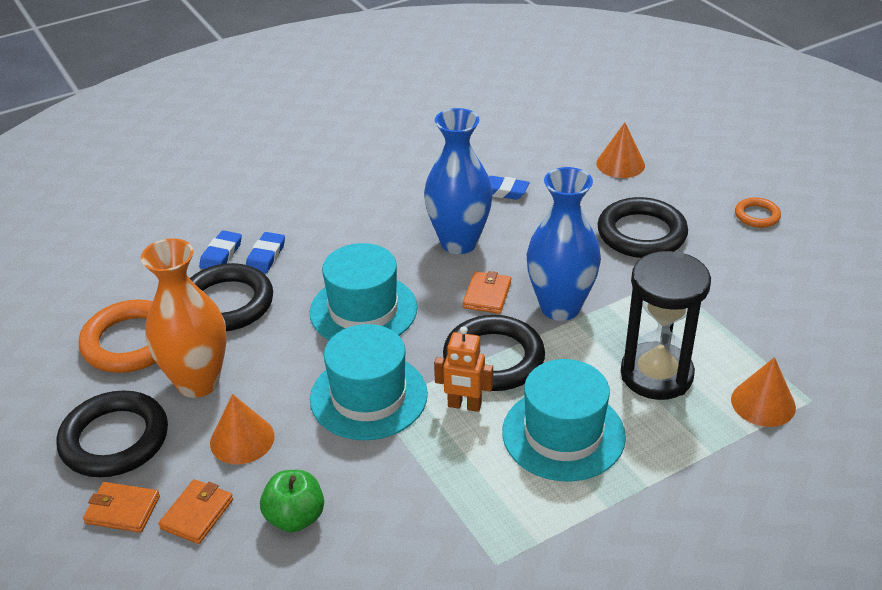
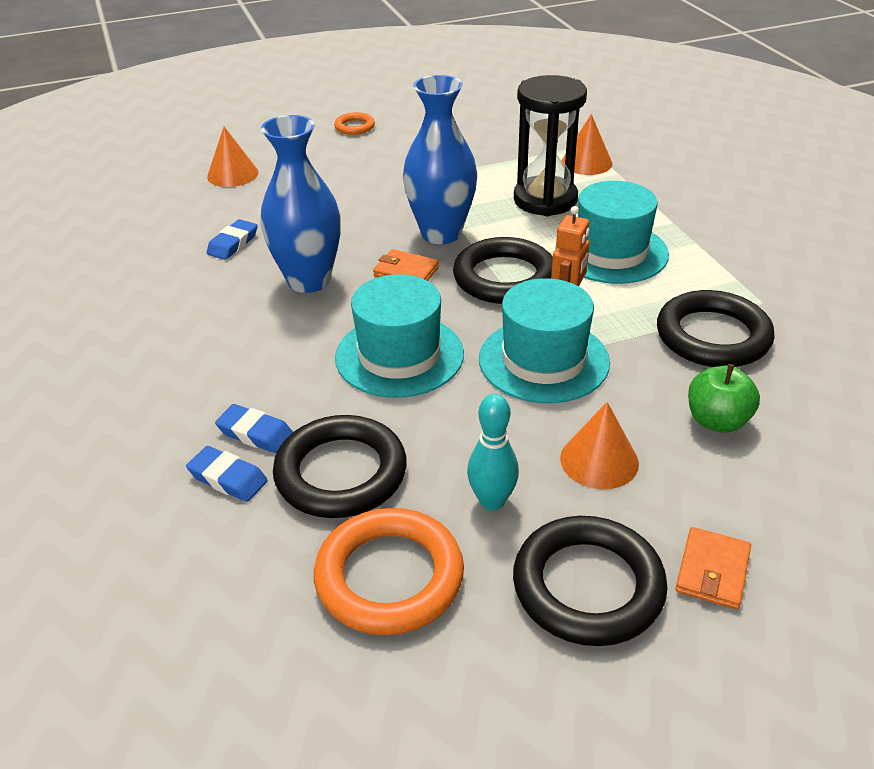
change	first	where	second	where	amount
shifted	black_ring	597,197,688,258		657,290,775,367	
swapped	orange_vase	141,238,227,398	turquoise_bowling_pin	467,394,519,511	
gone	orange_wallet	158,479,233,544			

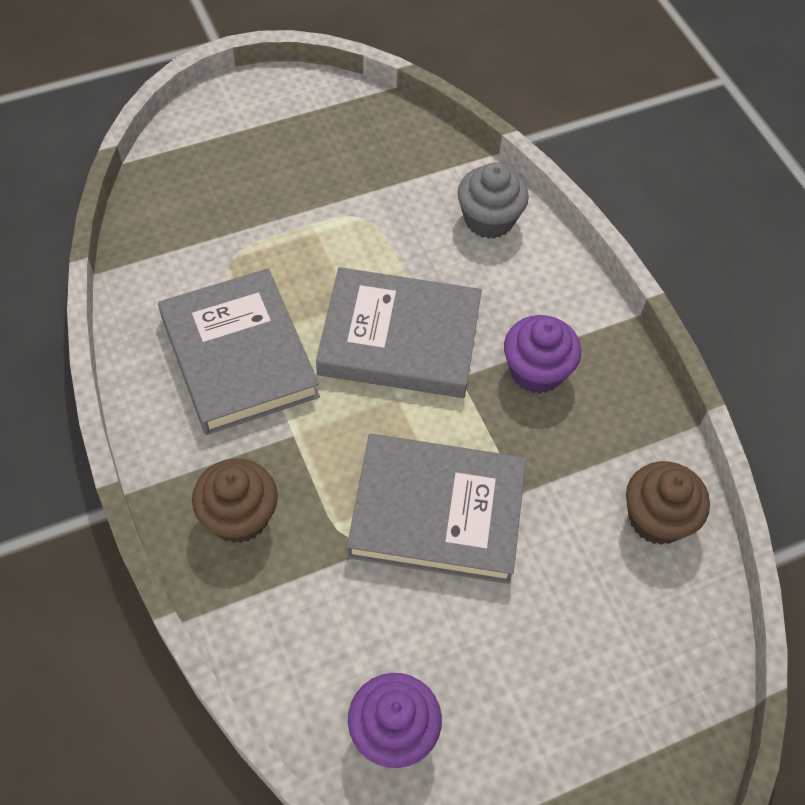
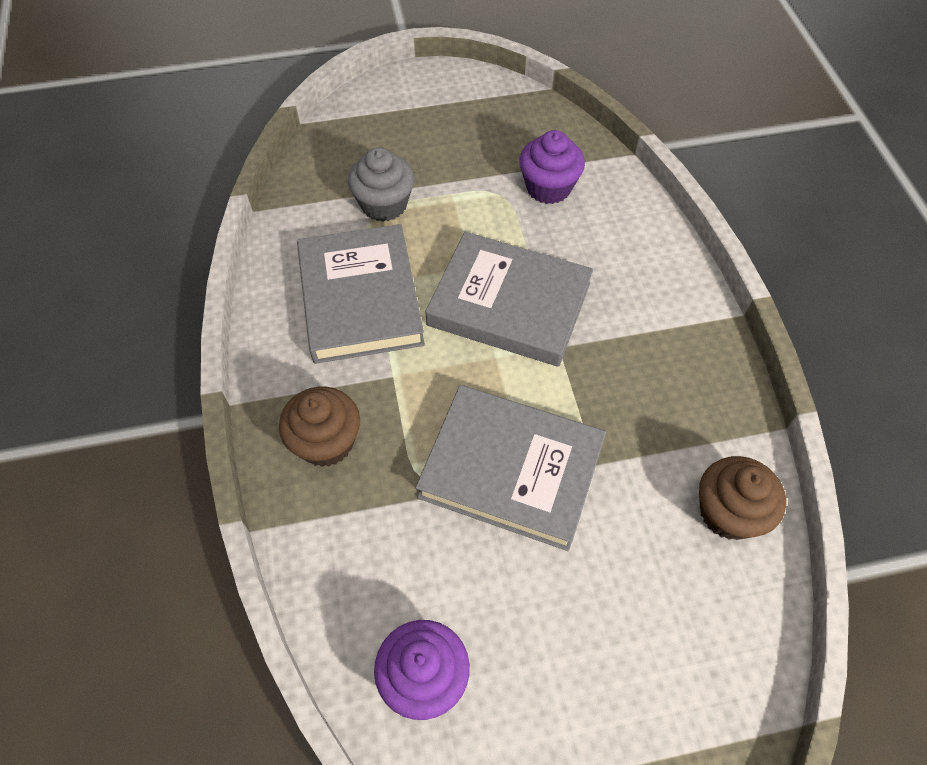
change	first	where	second	where	amount
shifted	grey_cupcake	458,162,529,239		348,147,414,222	
shifted	purple_cupcake	504,315,581,394		519,130,585,204	

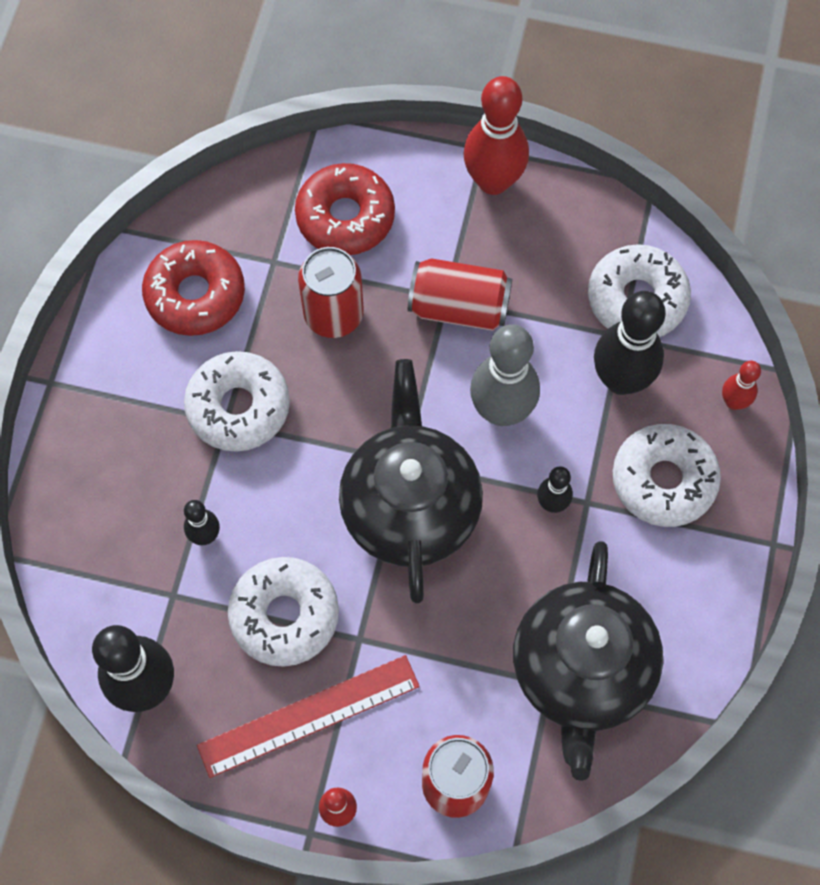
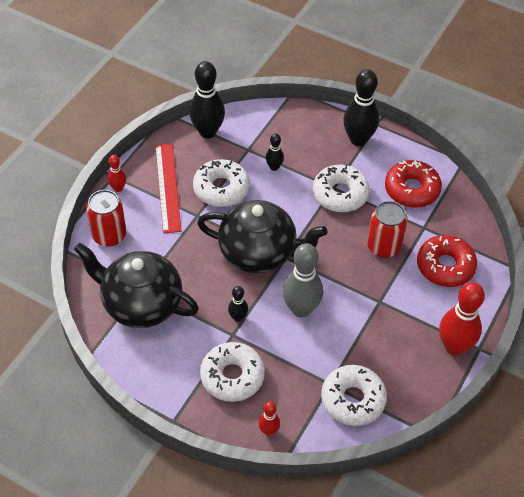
change	first	where	second	where	amount
gone	red_can	408,258,512,331			
shifted	black_bowling_pin	594,291,666,395		343,69,379,146	

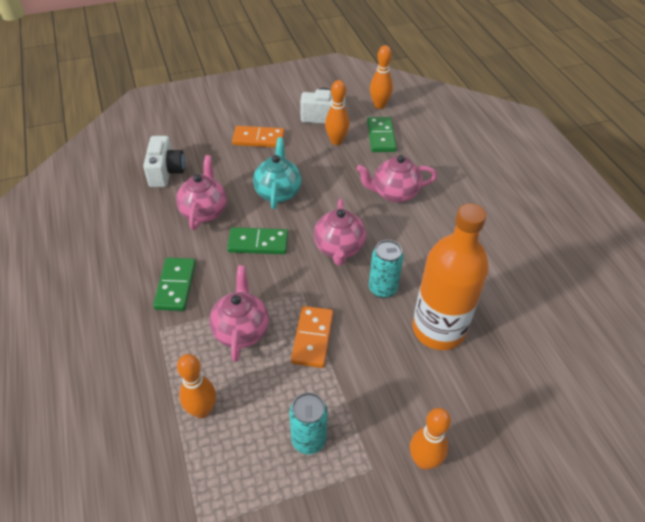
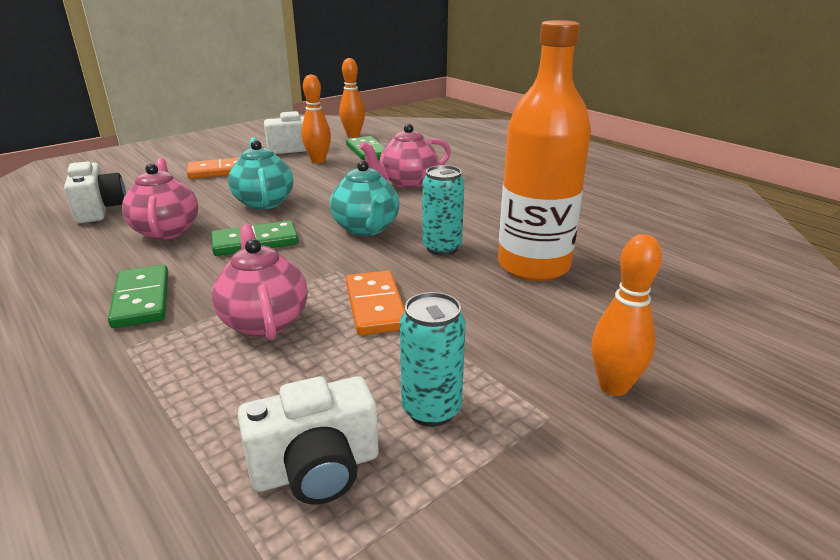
change	first	where	second	where	amount
repainted	pink_teapot	314,199,366,266	turquoise_teapot	330,160,399,236	
gone	orange_bowling_pin	177,354,216,418			
new			white_camera	238,376,379,504	

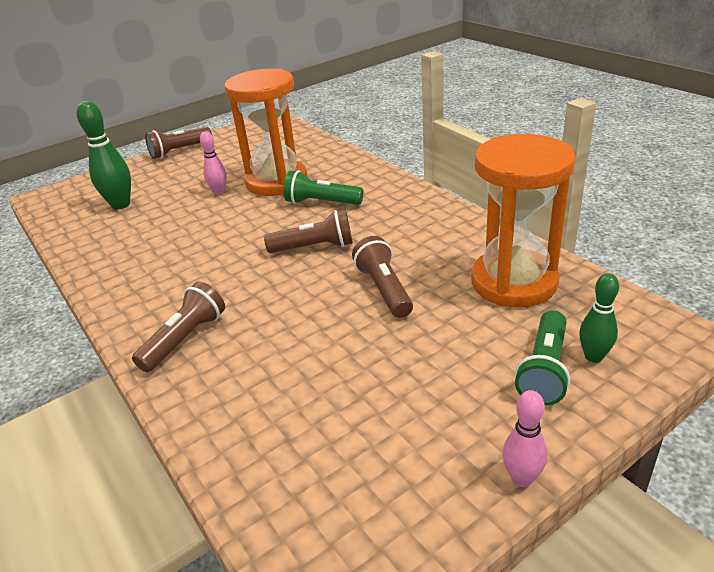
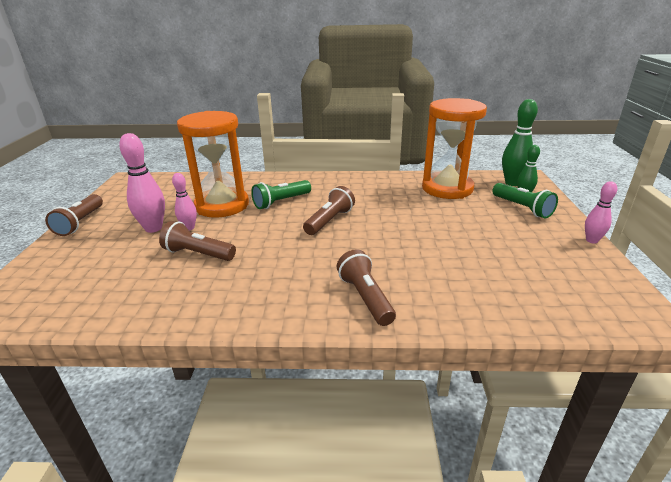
change	first	where	second	where	amount
shifted	green_bowling_pin	77,101,131,210		502,99,538,186	
shifted	brown_flashlight	352,236,413,318		159,221,236,261	
new			pink_bowling_pin	119,133,165,233	

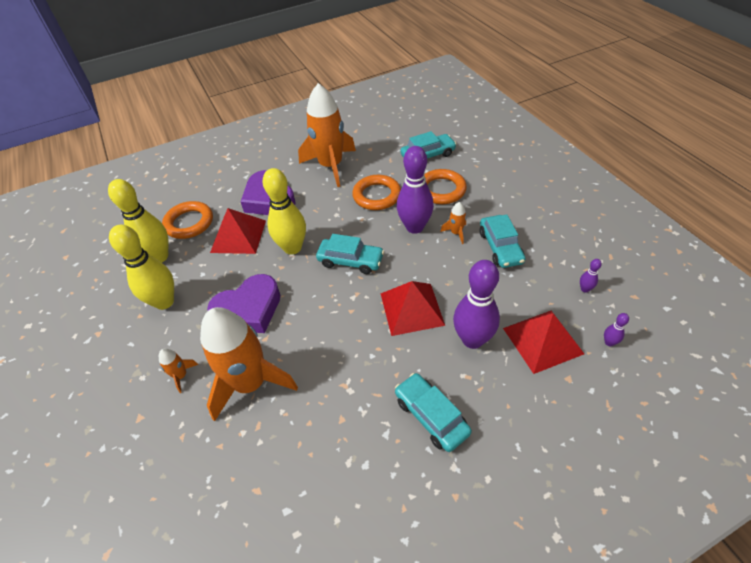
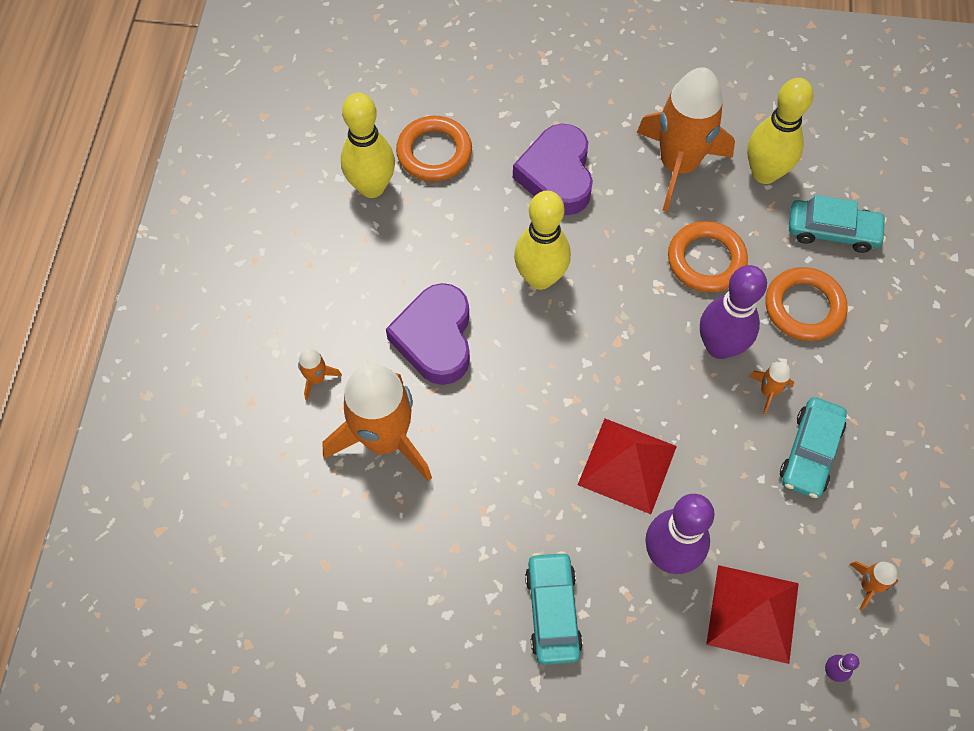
change	first	where	second	where	amount
gone	red_pyramid	210,208,266,254			
shifted	yellow_bowling_pin	109,225,174,310		747,78,813,184	
gone	turquoise_car	316,234,384,274			
swapped	purple_bowling_pin	580,259,602,293	orange_rocket	850,561,898,611	
rotated	purple_heart	207,274,280,333		386,283,470,385	90 degrees clockwise

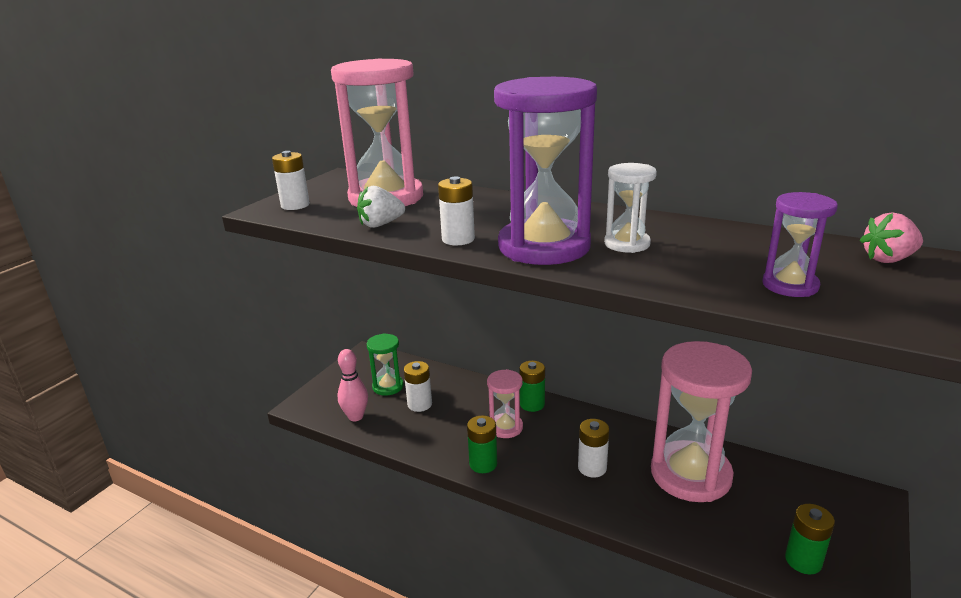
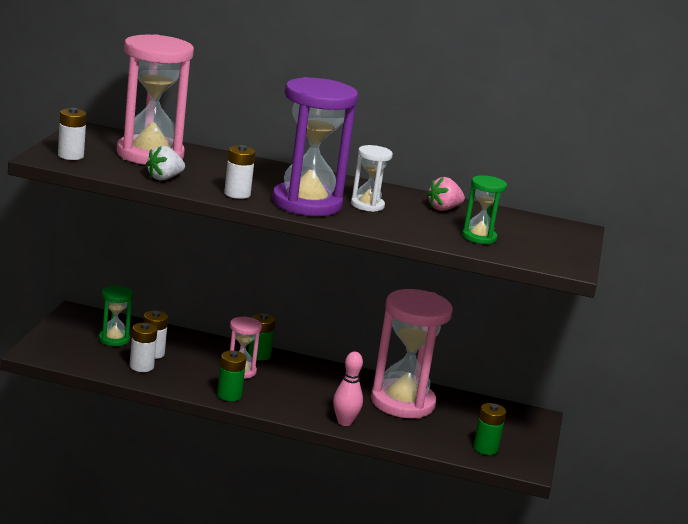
change	first	where	second	where	amount
repainted	purple_hourglass	763,192,838,297	green_hourglass	462,175,507,244	
shifted	pink_strawberry	860,212,923,263		427,177,465,211	
shifted	pink_bowling_pin	338,349,368,421		333,352,363,426	
shifted	white_battery	578,419,609,477		130,323,157,372	

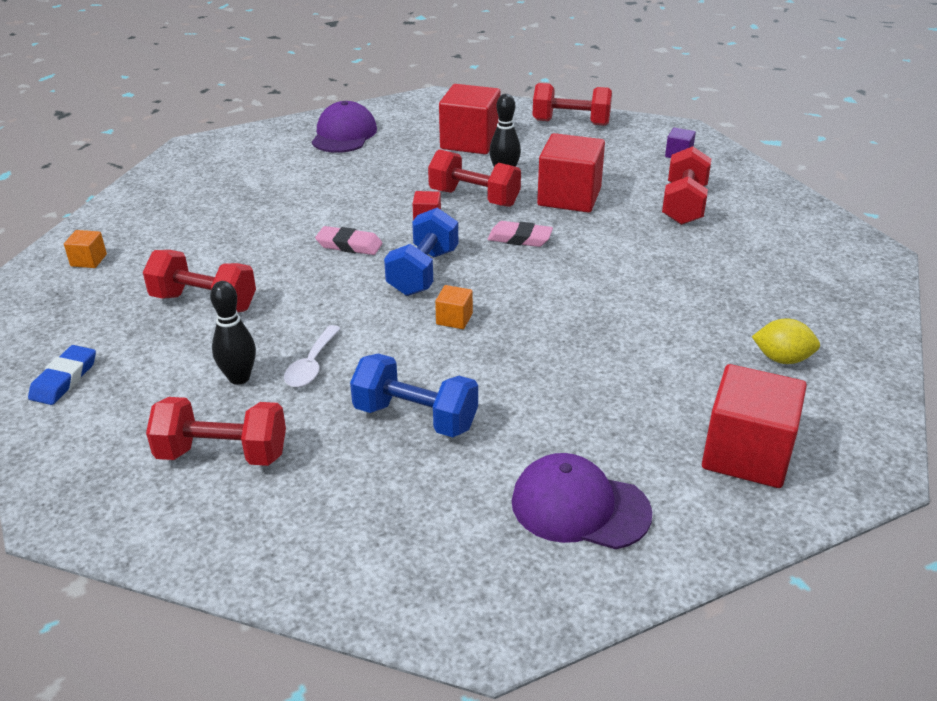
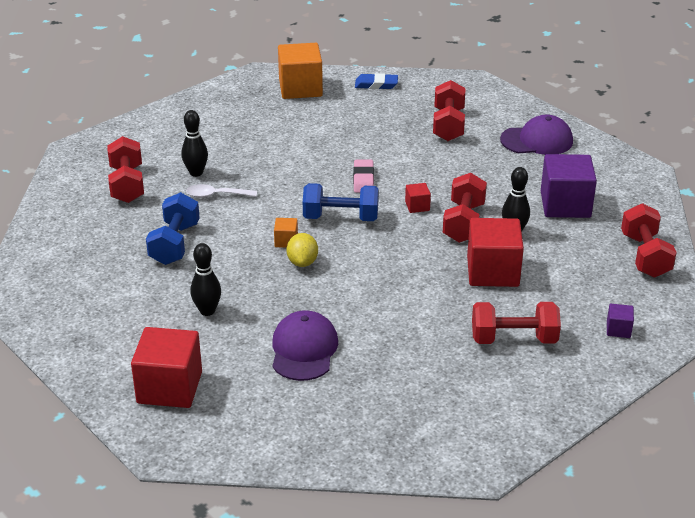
change	first	where	second	where	amount
repainted	red_cube	439,84,501,154	purple_cube	541,154,597,218	
gone	pink_eraser	488,221,553,247			
scaled	orange_cube	64,230,107,268		278,43,323,99	x2.21
shifted	red_dumbbell	143,250,256,312		433,80,465,141	
shifted	yellow_lemon	752,318,820,364		286,233,318,267	
shifted	blue_eraser	28,345,96,405		355,73,398,89	
shifted	purple_cap	512,453,652,549		272,310,338,381	
new			black_bowling_pin	190,243,221,316	

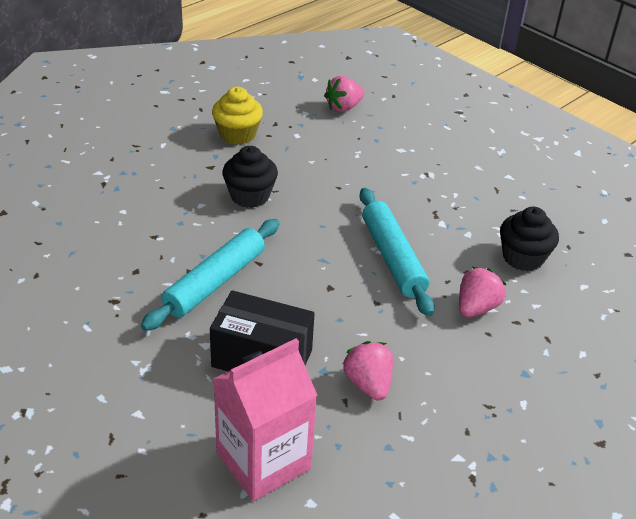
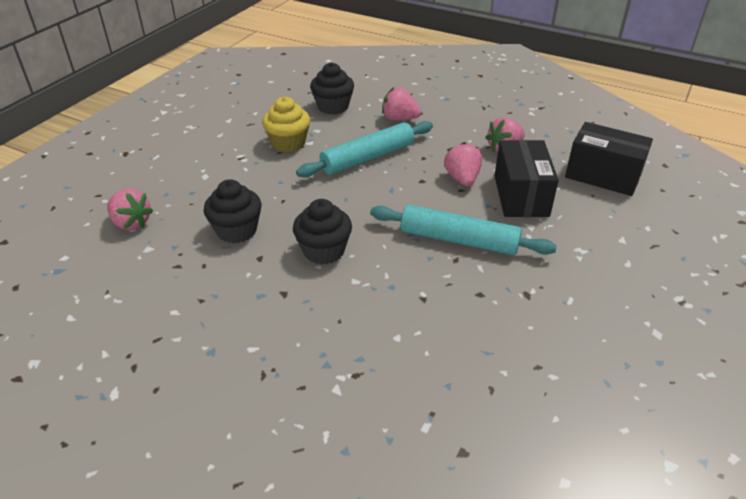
change	first	where	second	where	amount
shifted	yellow_cupcake	212,87,263,145		262,97,310,152	
swapped	pink_carton	213,338,318,501	black_box	565,122,653,196	
new			pink_strawberry	444,142,482,186	
new			black_cupcake	204,179,261,244	

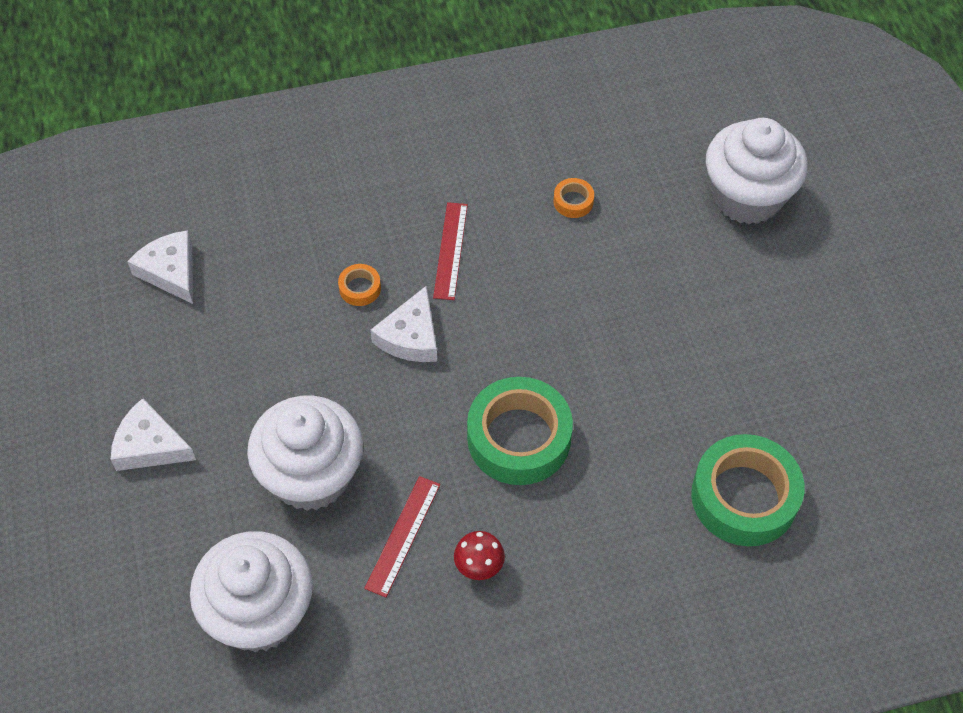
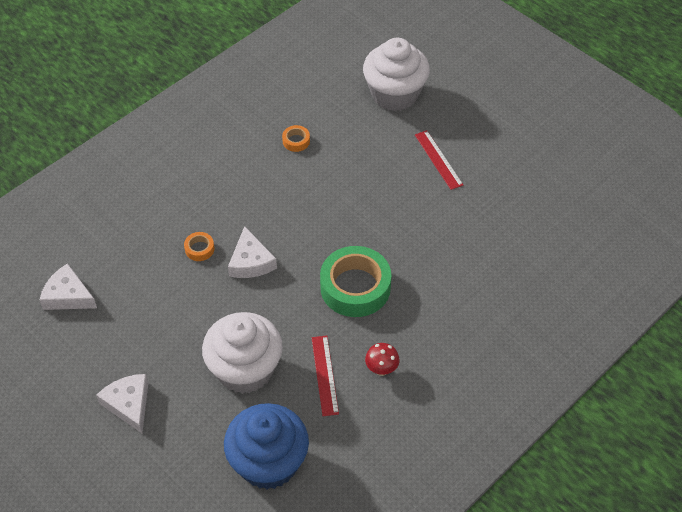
change	first	where	second	where	amount
shifted	red_ruler	433,202,468,300		415,130,463,190	
rotated	white_cheese	111,398,196,471		96,374,148,433	75 degrees clockwise
gone	green_tape	691,434,804,546			
repainted	white_cupcake	190,531,313,652	blue_cupcake	224,403,309,489	

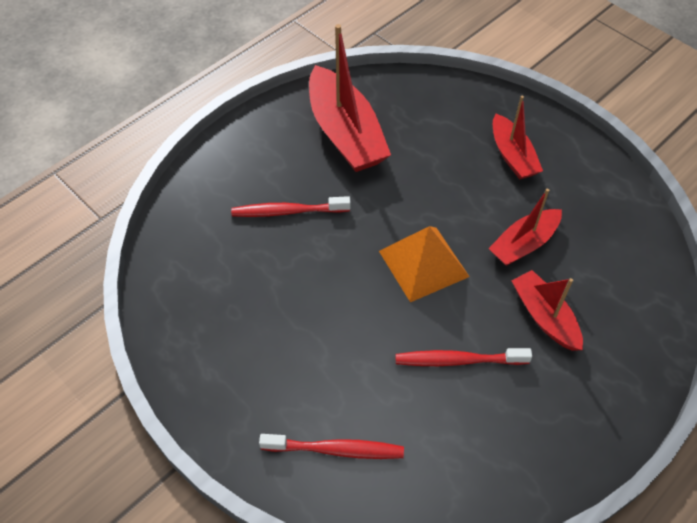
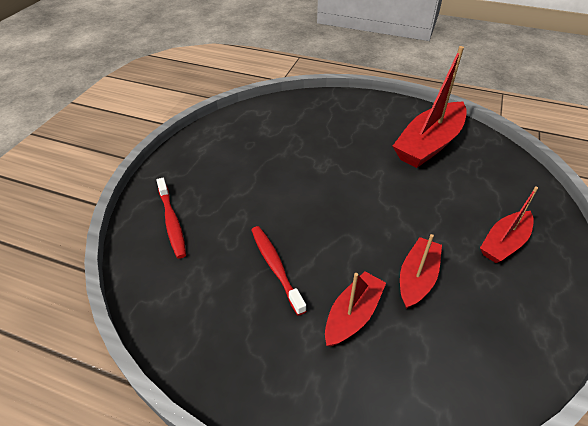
change	first	where	second	where	amount
rotated	red_boat	488,189,562,266		400,234,442,309	90 degrees clockwise
gone	red_toothbrush	231,196,351,217			
gone	orange_pyramid	379,226,470,302			

